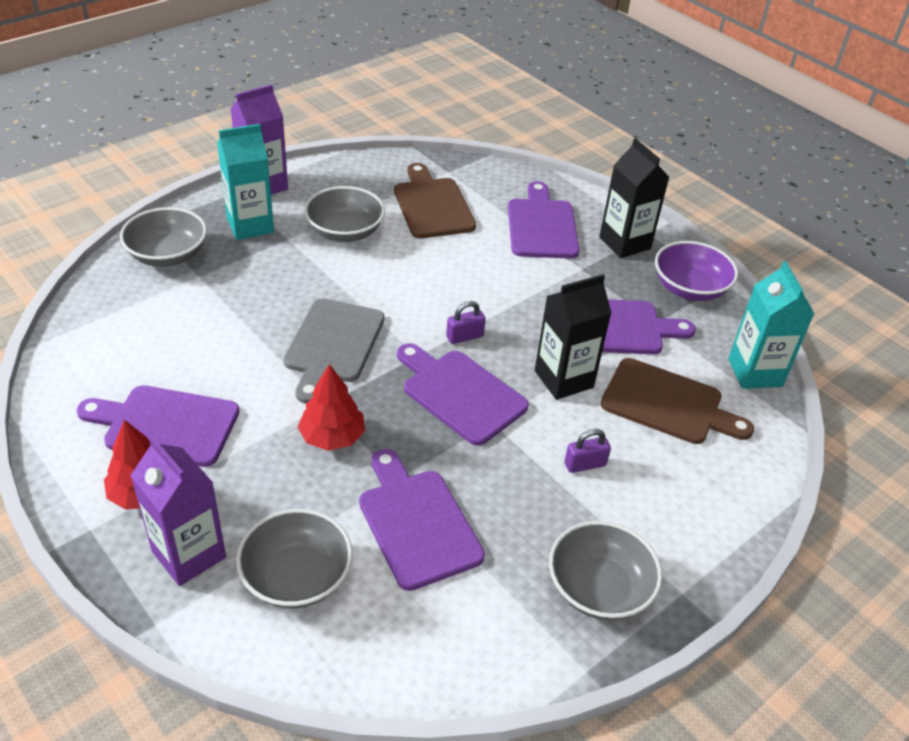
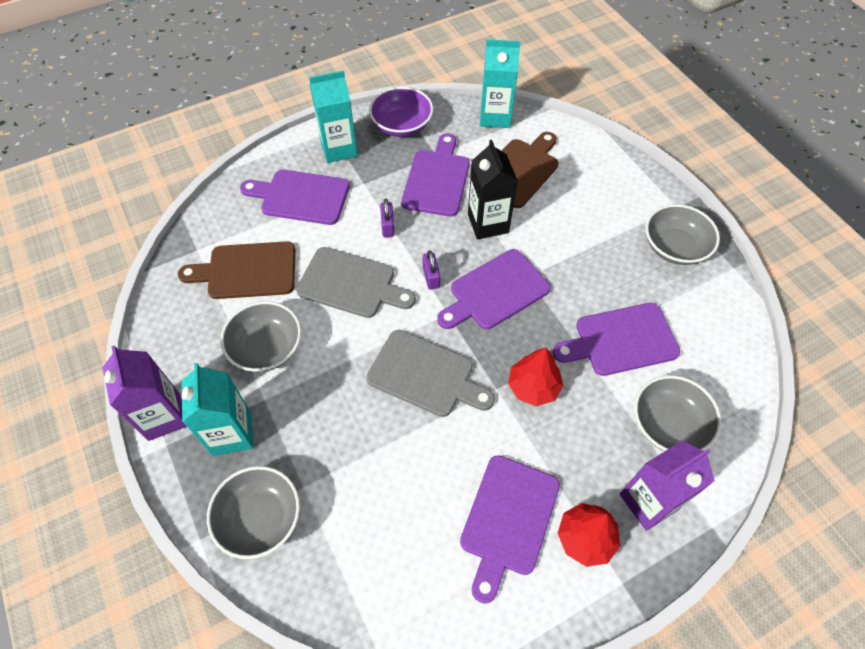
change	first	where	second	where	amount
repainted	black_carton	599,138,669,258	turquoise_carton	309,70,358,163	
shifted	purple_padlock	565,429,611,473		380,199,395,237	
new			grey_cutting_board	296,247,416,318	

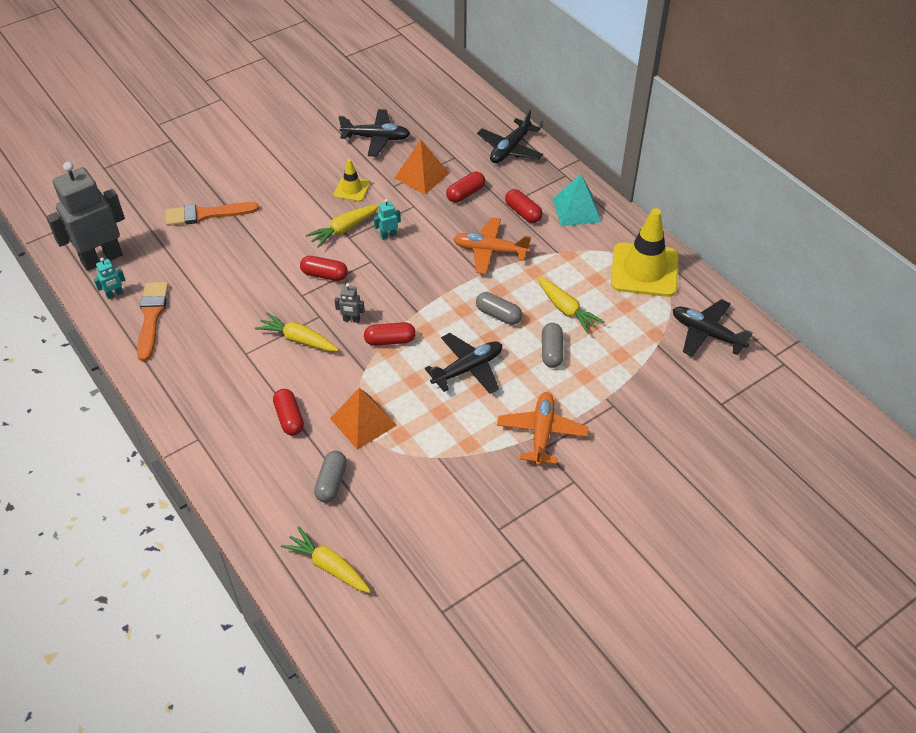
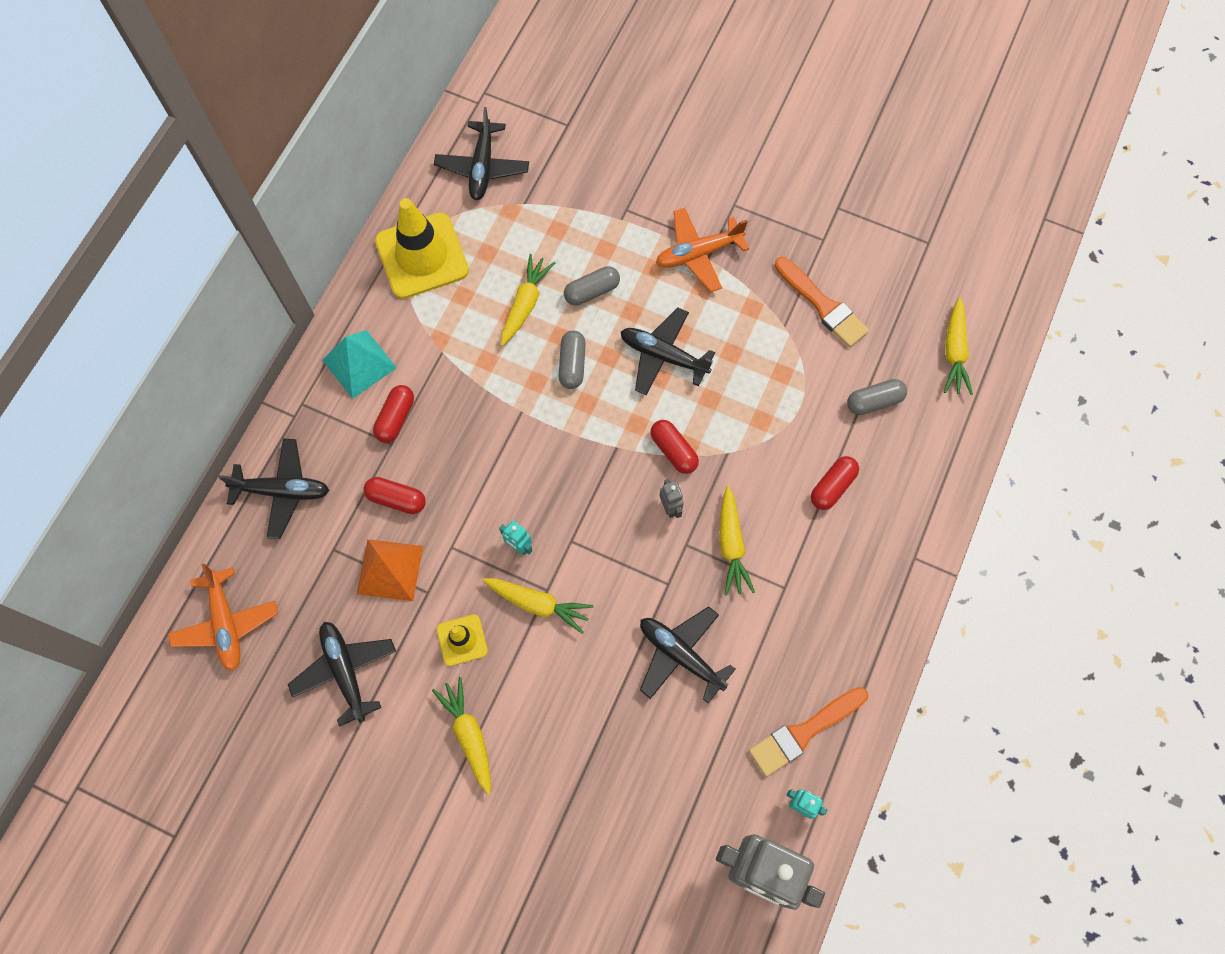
change	first	where	second	where	amount
shifted	orange_brush	165,202,259,226		775,257,869,347	
shifted	orange_plane	453,217,531,274		168,564,278,671	
gone	red_capsule	300,256,348,281			
gone	orange_pyramid	330,388,397,450			
new			black_plane	640,606,736,703	
new			yellow_carrot	432,677,491,795	

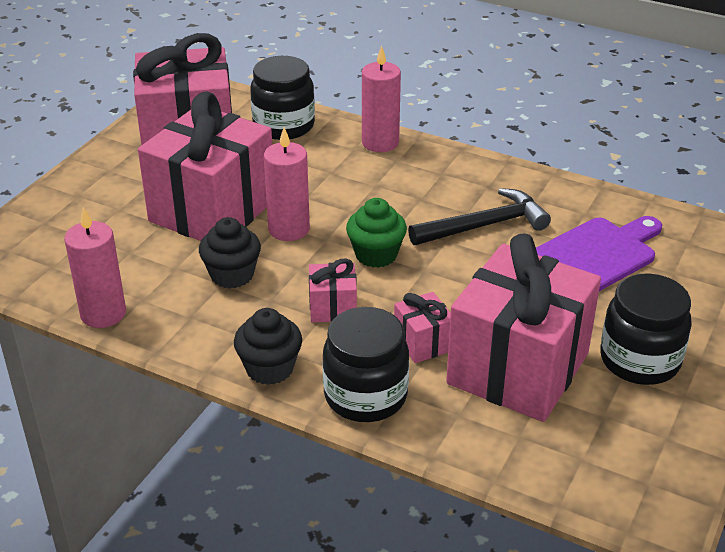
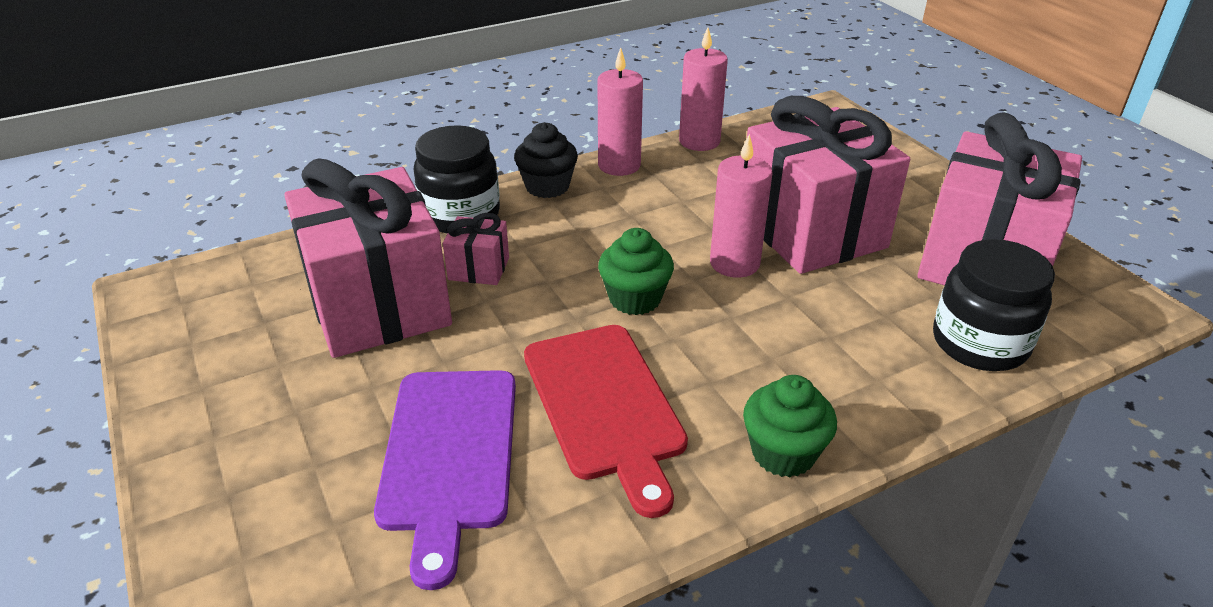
change	first	where	second	where	amount
shifted	pink_candle	362,45,401,152		598,47,643,176	
swapped	black_hammer	408,188,551,245	red_cutting_board	524,325,688,518	
gone	black_cupcake	199,217,261,289			
gone	pink_gift	309,259,357,322			
gone	black_jar	600,274,692,385			
new			green_cupcake	743,375,837,477	

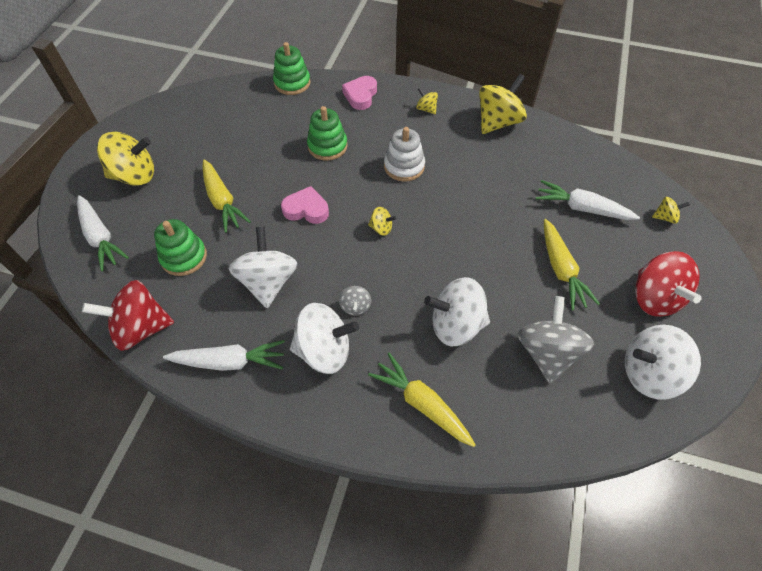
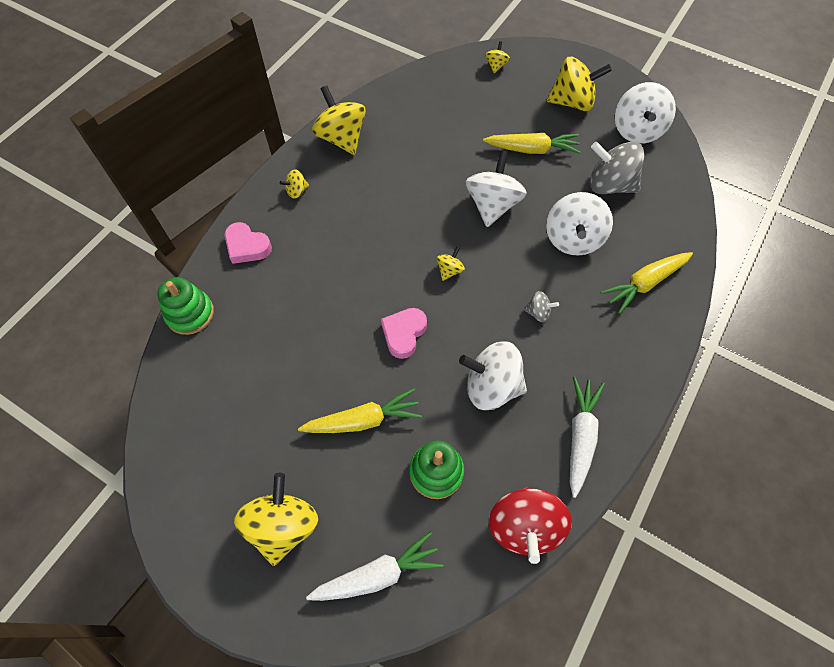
change	first	where	second	where	amount
gone	green_stacking_toy	307,106,348,161			
gone	white_stacking_toy	384,127,425,182			
gone	white_carrot	536,180,640,220			
repainted	red_spinning_top	635,251,702,317	yellow_spinning_top	547,57,612,111	
shifted	white_spinning_top	290,303,359,374		465,150,527,227	

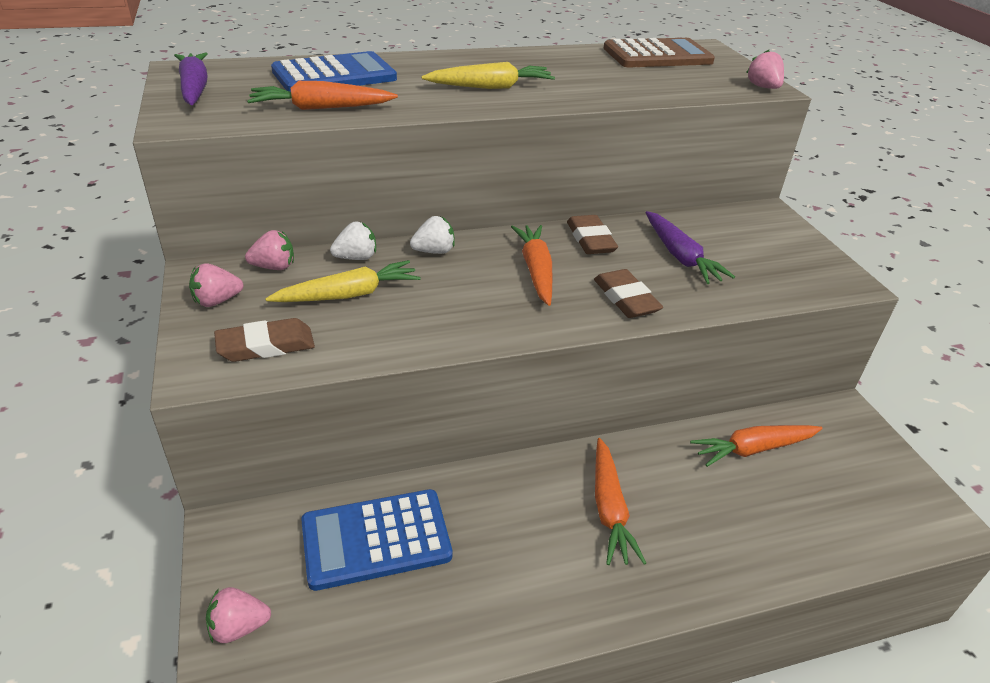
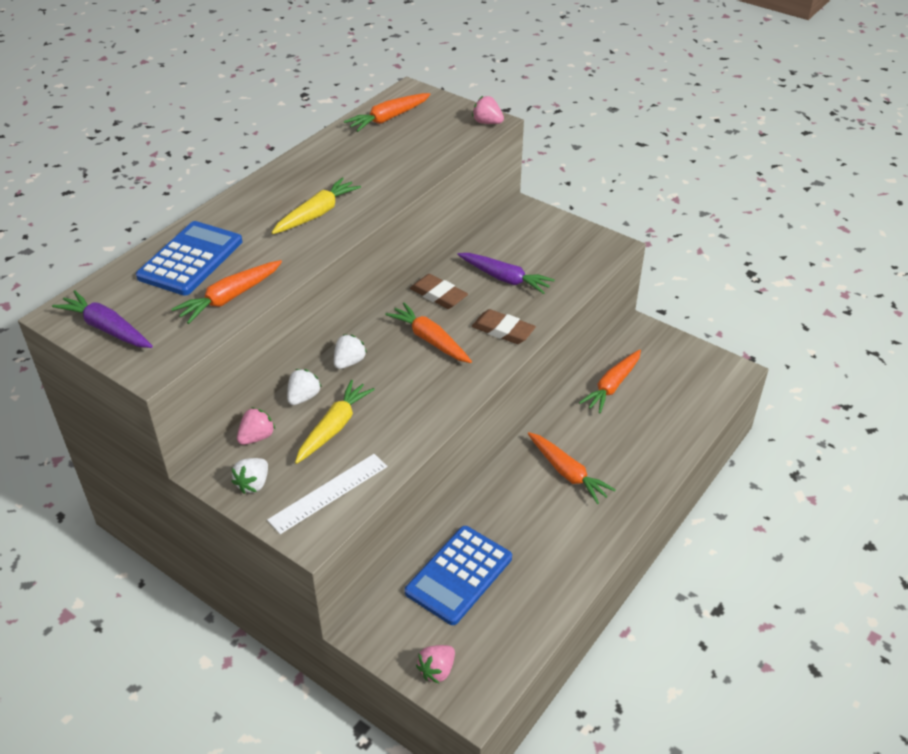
change	first	where	second	where	amount
swapped	brown_calculator	603,38,715,68	orange_carrot	344,93,431,132	
repainted	pink_strawberry	189,263,243,307	white_strawberry	231,458,268,494	
swapped	brown_eraser	214,318,315,362	white_ruler	267,454,387,534	

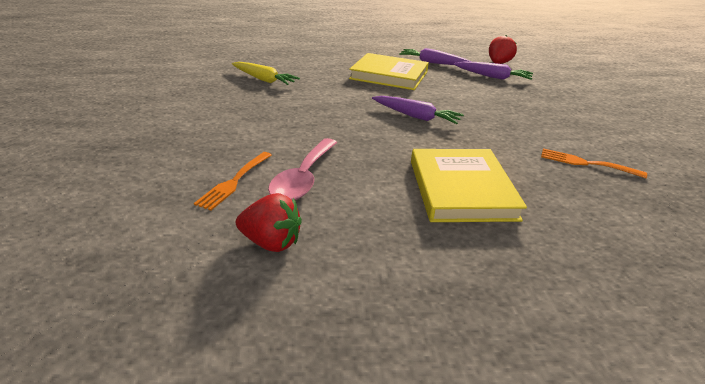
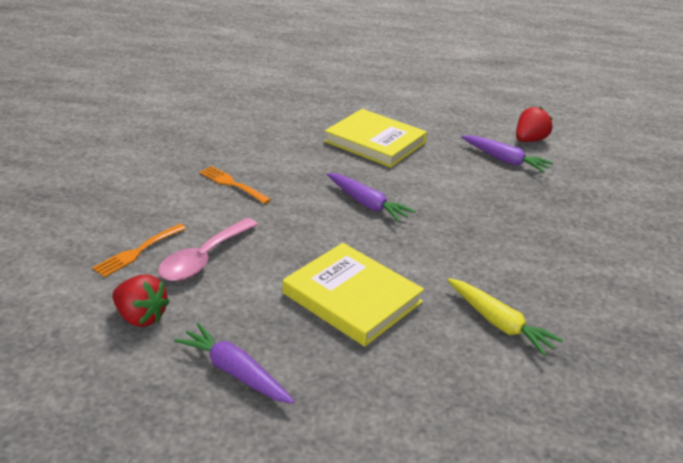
change	first	where	second	where	amount
shifted	purple_carrot	399,48,471,65		174,323,294,403	
shifted	yellow_carrot	232,62,300,85		447,278,563,356	
shifted	orange_fork	541,148,647,178		199,166,271,204	
rotated	yellow_book	411,149,527,222		283,243,424,346	60 degrees counterclockwise

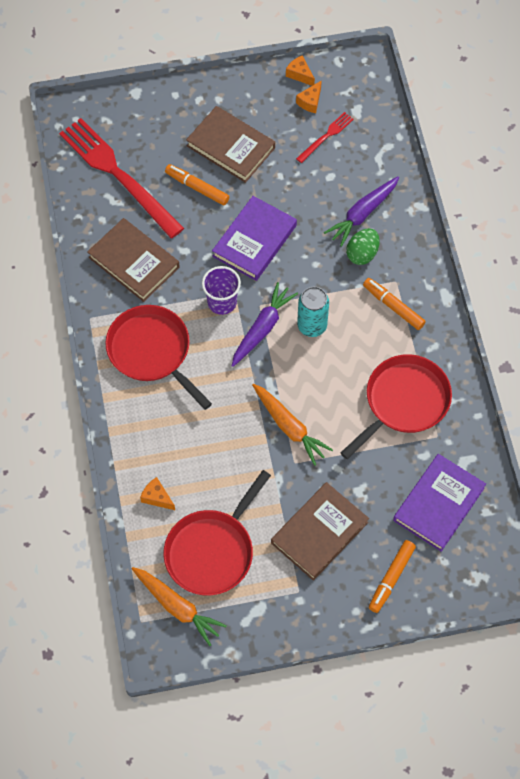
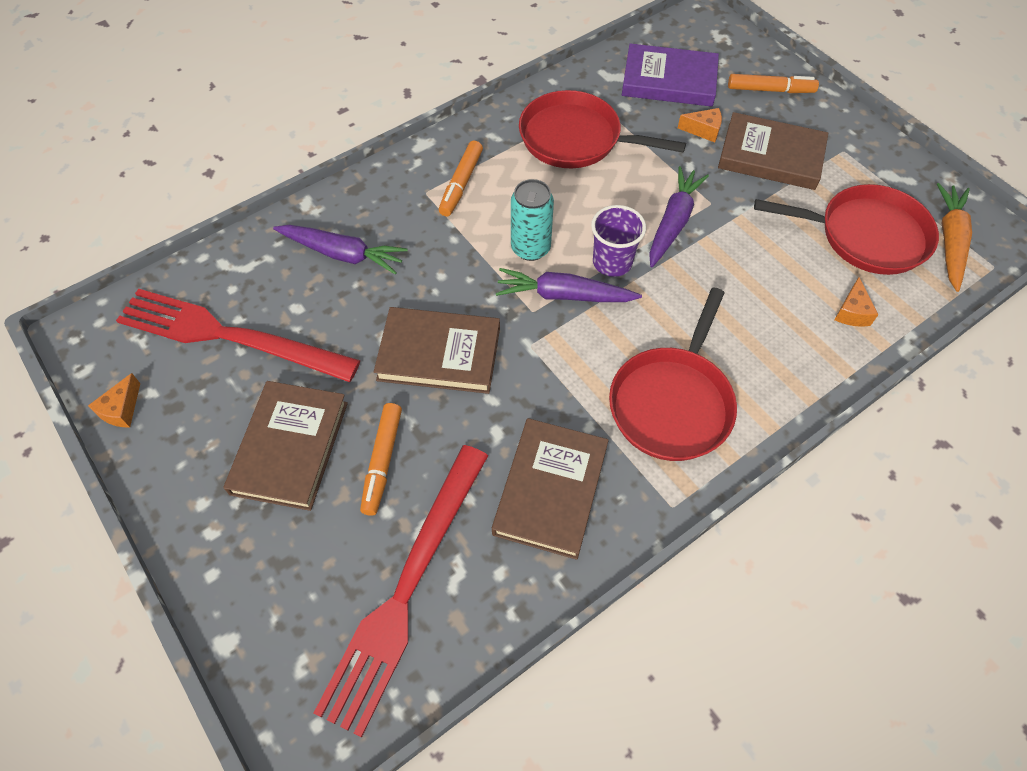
change	first	where	second	where	amount
shifted	orange_cheese	296,80,322,113		678,108,722,142	
scaled	red_fork	296,112,354,163		116,289,360,382	x2.24
repainted	purple_book	212,196,297,281	brown_book	374,307,500,394	
gone	green_egg	346,228,380,265			
shifted	purple_cup	202,266,241,315		591,205,646,277	
repainted	orange_carrot	252,384,333,466	purple_carrot	649,166,709,268	

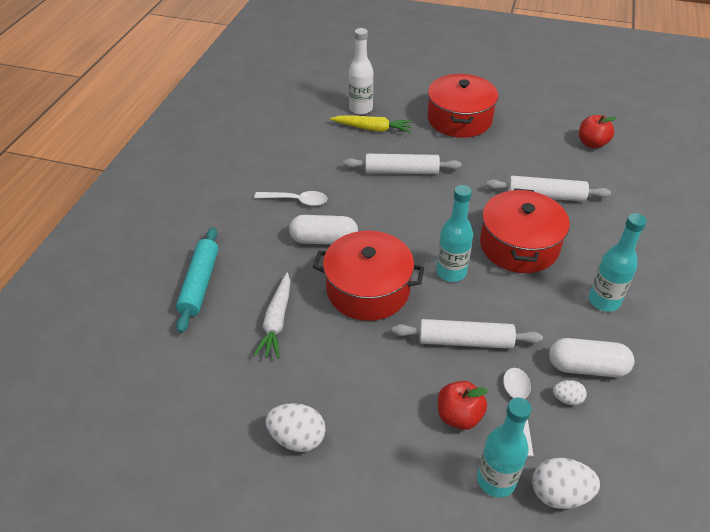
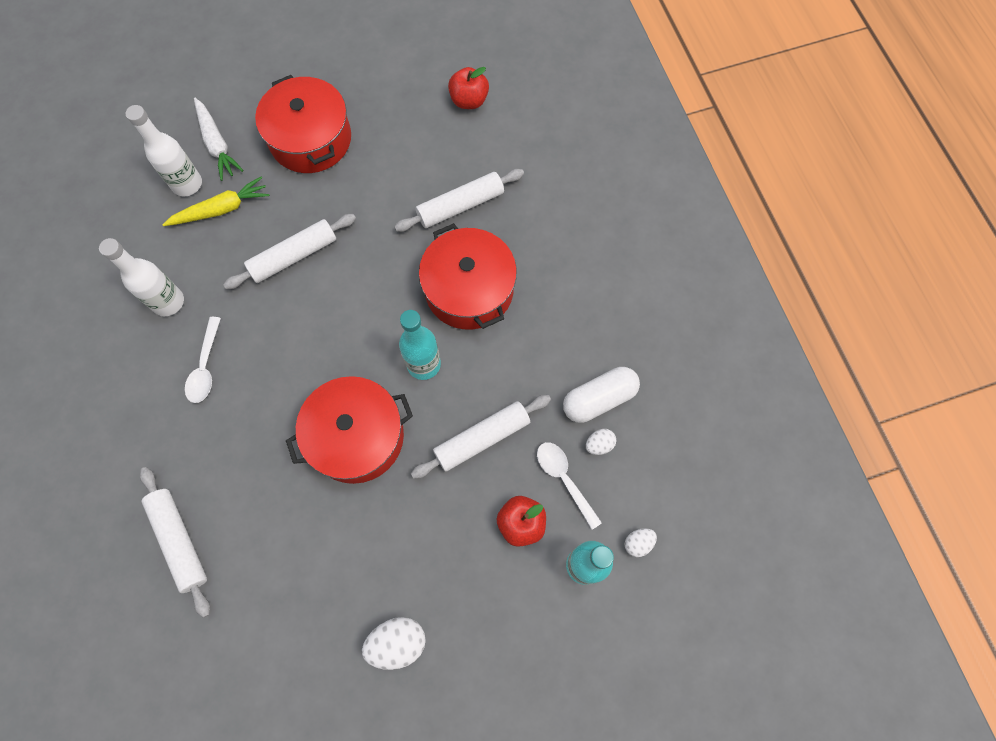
change	first	where	second	where	amount
rotated	white_spoon	254,191,328,206		185,317,221,403	120 degrees clockwise
gone	turquoise_bottle	589,213,647,312			
gone	white_capsule	289,215,358,245			
repainted	turquoise_rolling_pin	176,227,219,333	white_rolling_pin	140,467,210,618	
shifted	white_carrot	253,273,291,359		194,98,244,181	
scaled	white_egg	532,458,600,509		625,528,657,557	x0.57
new			white_bottle	99,238,184,316	

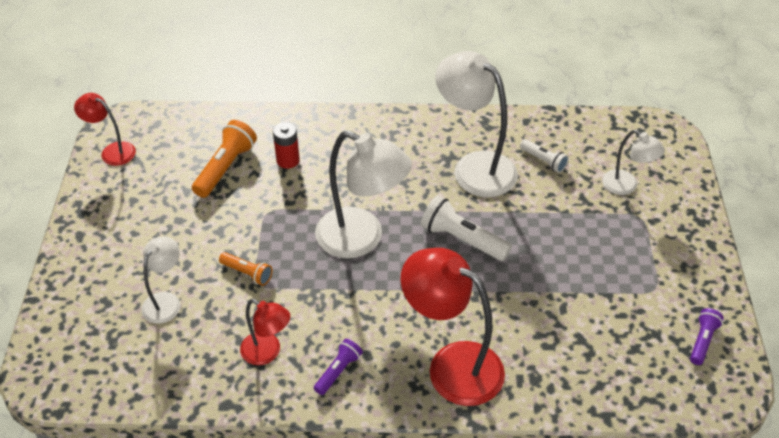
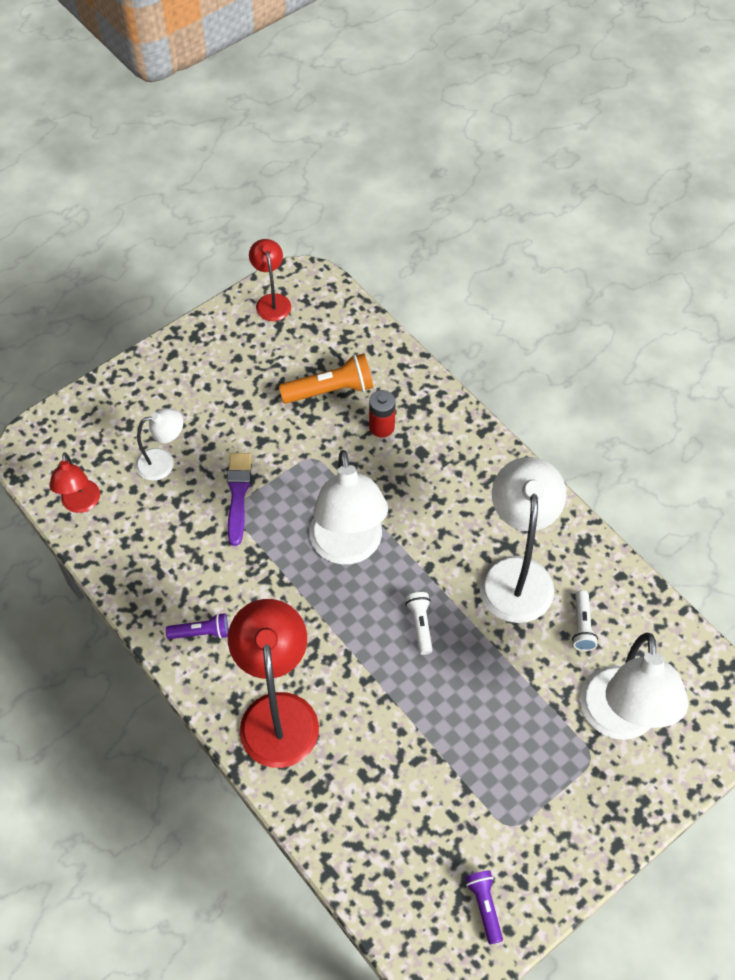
change	first	where	second	where	amount
scaled	white_lamp	602,130,665,195		580,633,689,740	x1.84
scaled	white_flashlight	421,196,512,261		406,592,433,655	x0.59
swapped	orange_flashlight	219,252,272,286	purple_brush	227,453,252,546	
shifted	red_lamp	240,299,290,365		49,452,100,513	
rotated	purple_flashlight	690,308,724,365		465,870,503,944	90 degrees counterclockwise

